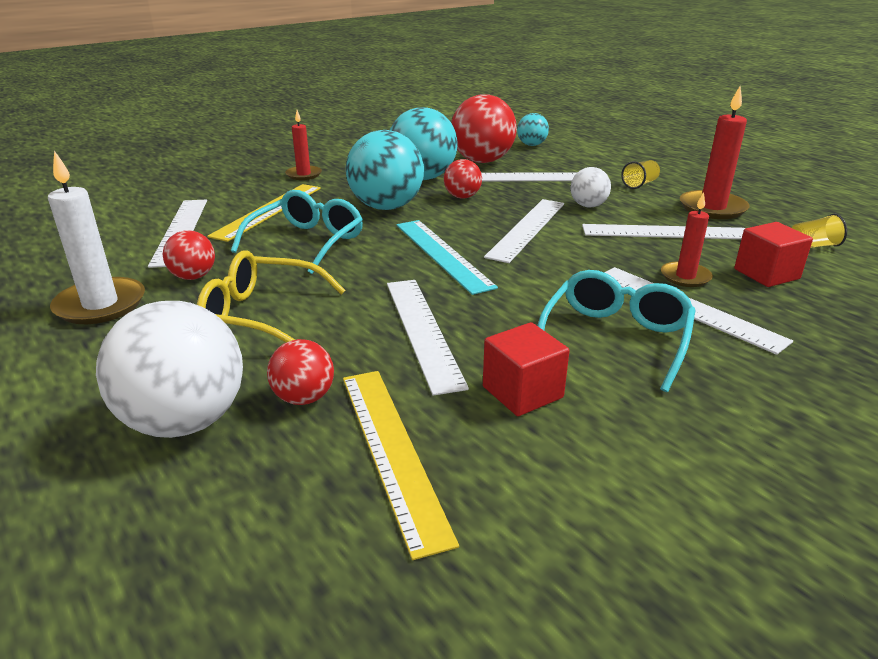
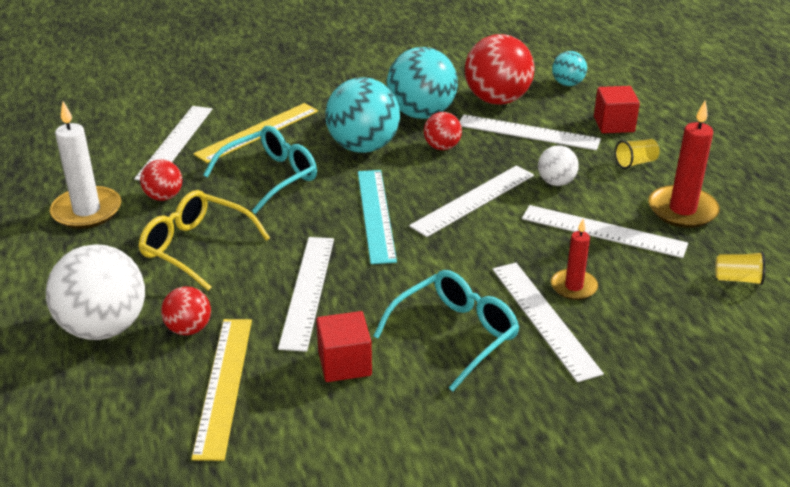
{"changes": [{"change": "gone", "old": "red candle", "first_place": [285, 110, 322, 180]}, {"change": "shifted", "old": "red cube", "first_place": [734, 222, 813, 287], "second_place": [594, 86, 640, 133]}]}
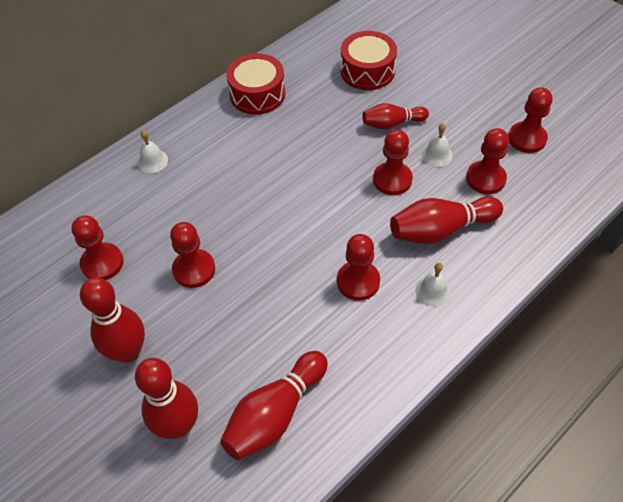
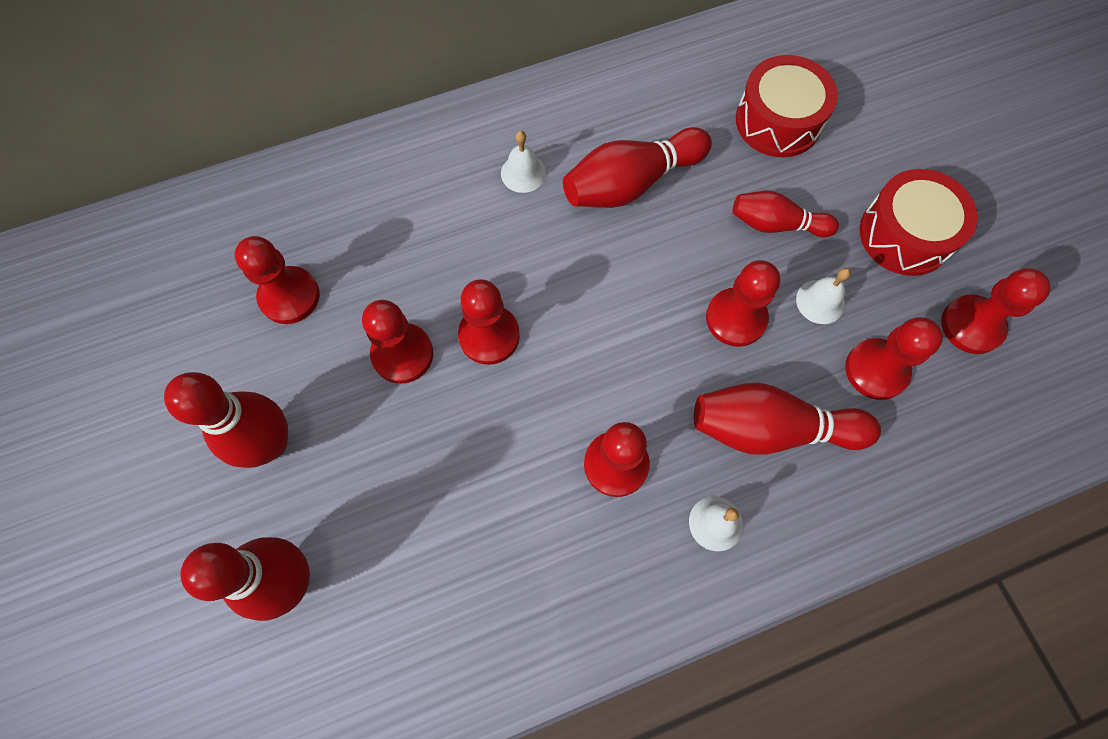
{"changes": [{"change": "shifted", "old": "red drum", "first_place": [226, 53, 285, 115], "second_place": [860, 169, 978, 276]}, {"change": "shifted", "old": "white bell", "first_place": [137, 130, 168, 173], "second_place": [501, 131, 546, 193]}, {"change": "shifted", "old": "red bowling pin", "first_place": [220, 351, 328, 460], "second_place": [563, 127, 712, 208]}, {"change": "new", "new": "red pawn", "second_place": [458, 279, 520, 365]}]}
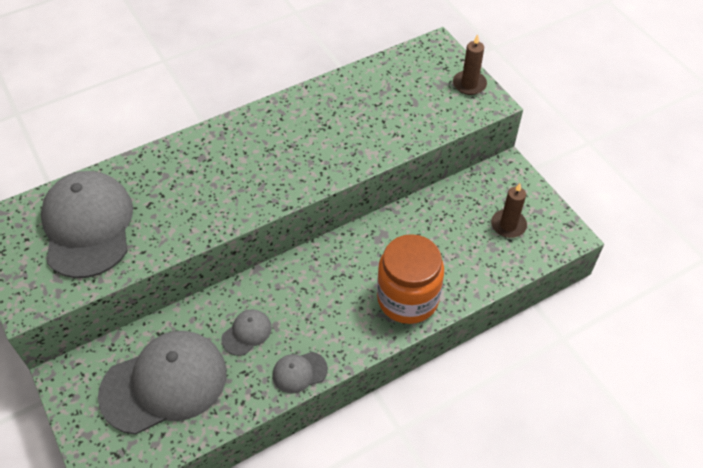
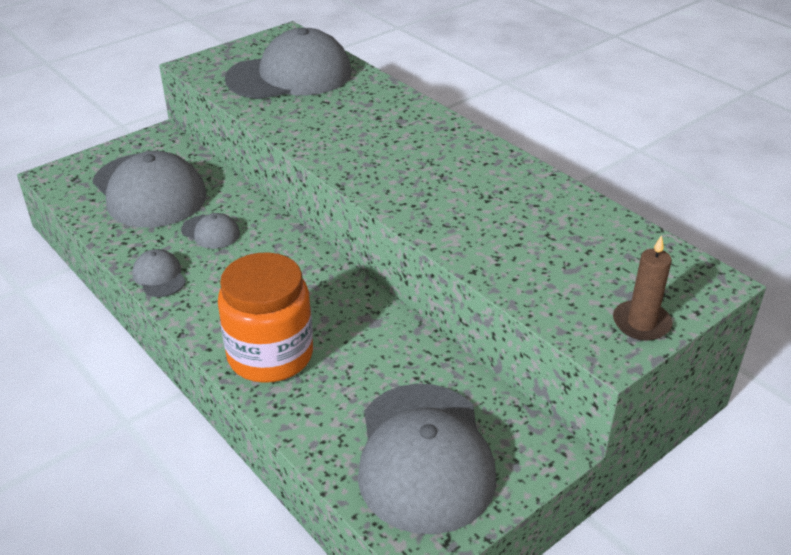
{"changes": [{"change": "swapped", "old": "brown candle", "new": "grey cap", "first_place": [491, 183, 527, 238], "second_place": [358, 384, 496, 534]}]}
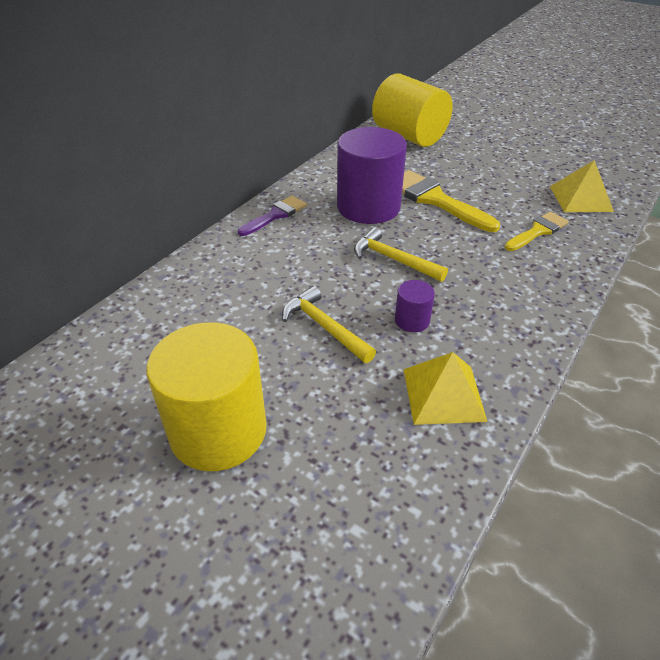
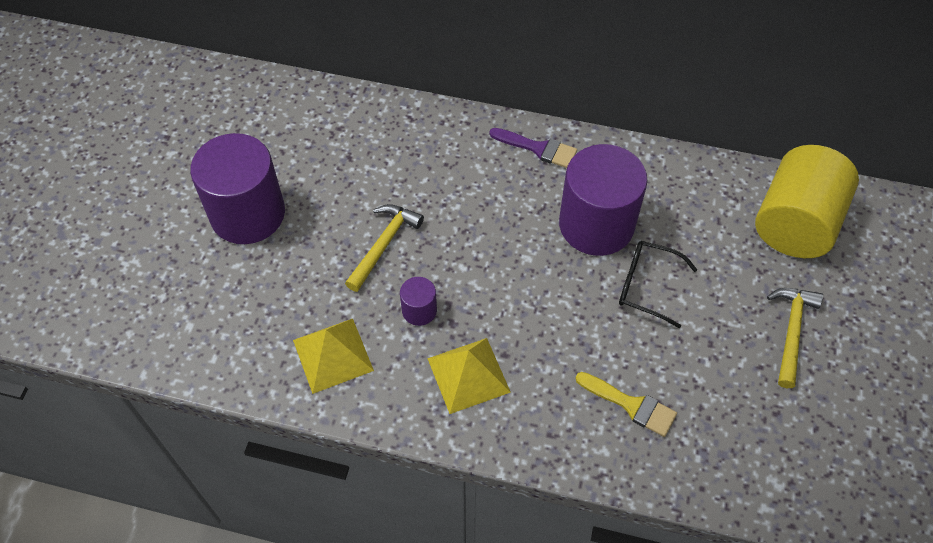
{"changes": [{"change": "shifted", "old": "yellow pyramid", "first_place": [550, 160, 614, 212], "second_place": [427, 338, 511, 414]}, {"change": "swapped", "old": "yellow brush", "new": "black glasses", "first_place": [402, 170, 500, 232], "second_place": [619, 241, 697, 328]}, {"change": "shifted", "old": "yellow hammer", "first_place": [354, 227, 448, 282], "second_place": [767, 288, 823, 388]}, {"change": "repainted", "old": "yellow cylinder", "new": "purple cylinder", "first_place": [146, 322, 267, 471], "second_place": [190, 133, 285, 244]}]}
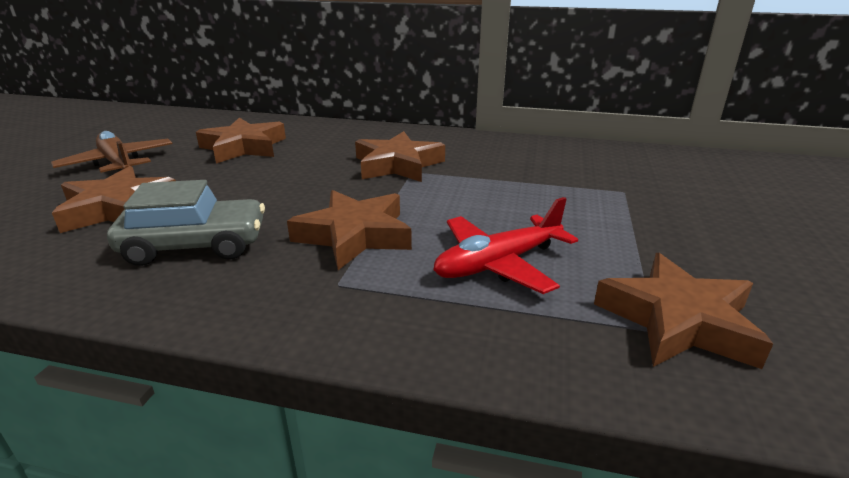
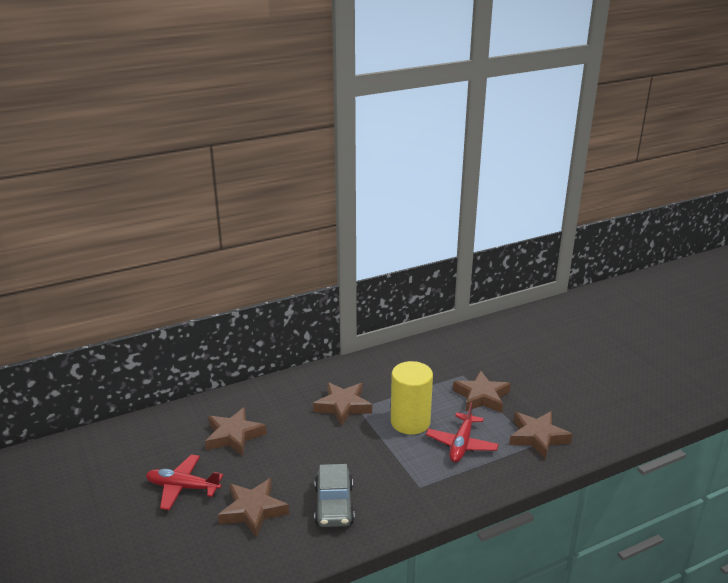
{"changes": [{"change": "repainted", "old": "brown plane", "new": "red plane", "first_place": [51, 131, 172, 173], "second_place": [146, 454, 223, 510]}, {"change": "rotated", "old": "grey car", "first_place": [107, 180, 265, 266], "second_place": [314, 464, 355, 527], "degrees": 135}, {"change": "shifted", "old": "brown star", "first_place": [287, 190, 412, 270], "second_place": [453, 370, 511, 413]}, {"change": "new", "new": "yellow cylinder", "second_place": [391, 361, 433, 435]}]}
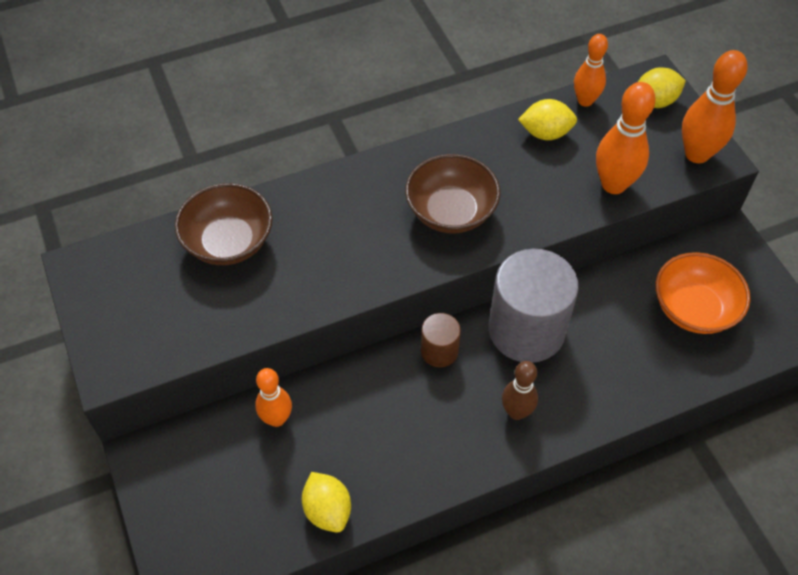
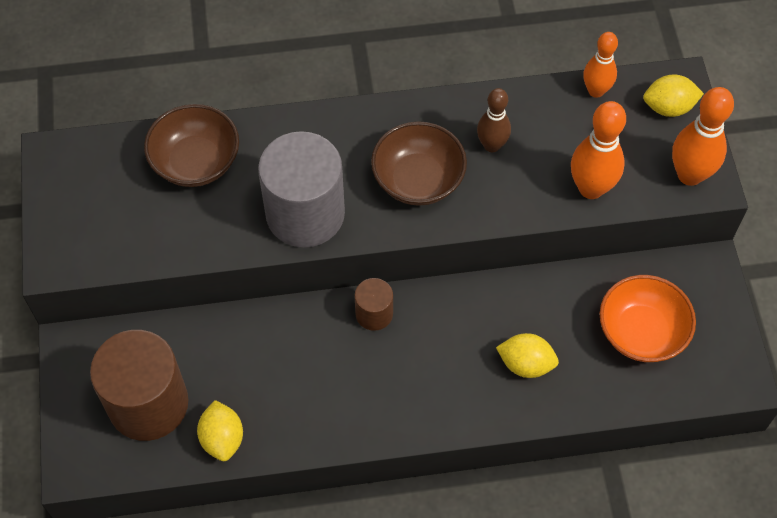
{"changes": [{"change": "shifted", "old": "yellow lemon", "first_place": [518, 99, 577, 140], "second_place": [496, 333, 559, 378]}, {"change": "shifted", "old": "grey cylinder", "first_place": [489, 249, 579, 363], "second_place": [258, 131, 345, 248]}, {"change": "shifted", "old": "brown bowling pin", "first_place": [502, 361, 538, 420], "second_place": [477, 88, 511, 152]}, {"change": "gone", "old": "orange bowling pin", "first_place": [255, 368, 292, 427]}, {"change": "new", "new": "brown cylinder", "second_place": [90, 330, 188, 441]}]}
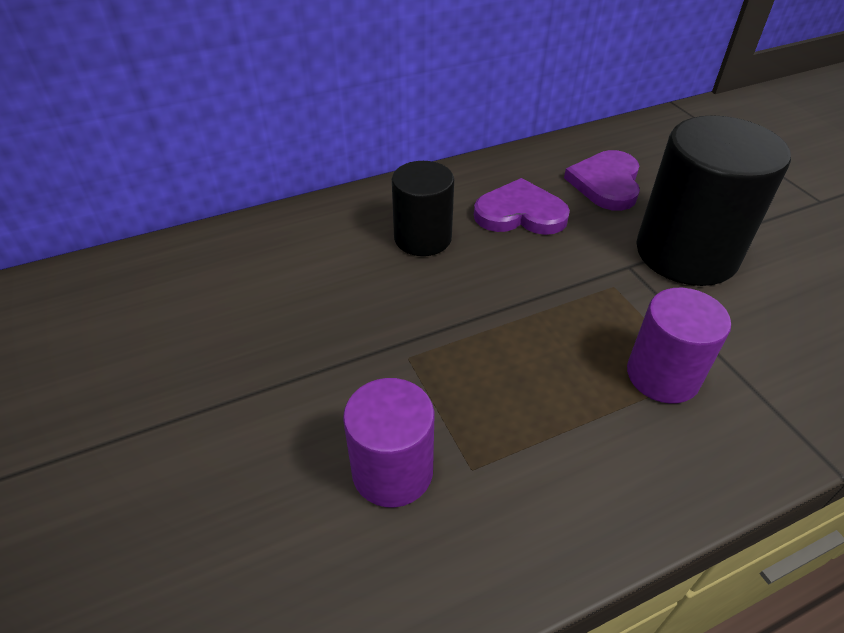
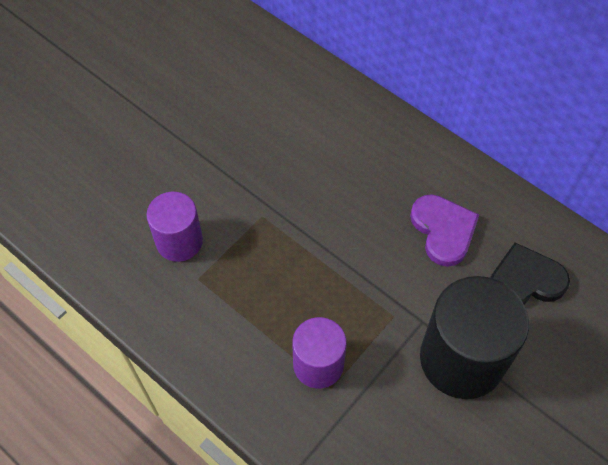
{"changes": [{"change": "repainted", "old": "purple heart", "new": "black heart", "first_place": [564, 150, 640, 211], "second_place": [490, 243, 570, 305]}, {"change": "gone", "old": "black cylinder", "first_place": [392, 161, 454, 256]}]}
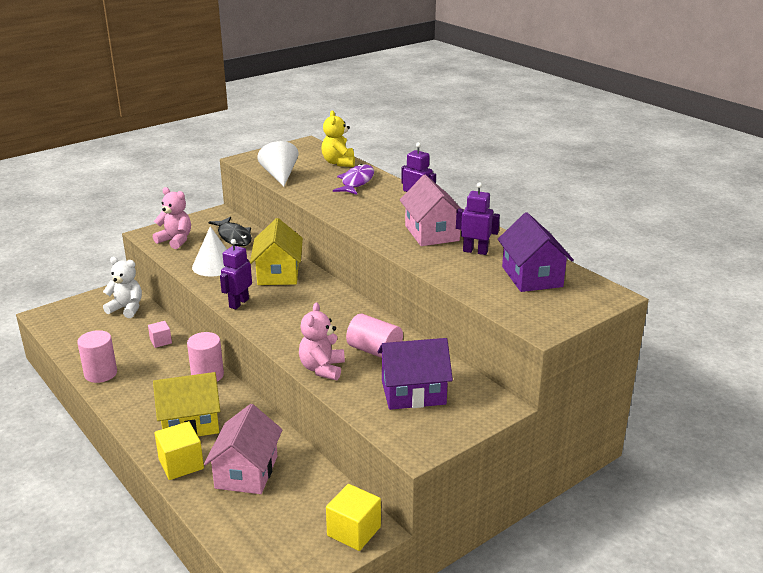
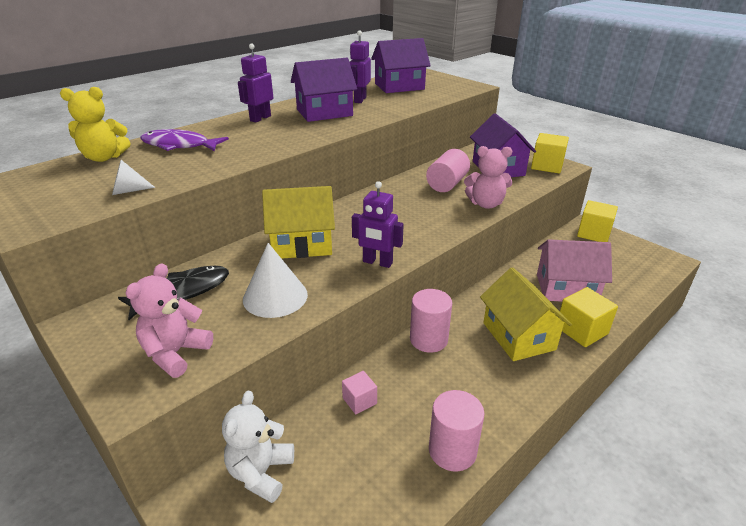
{"changes": [{"change": "scaled", "old": "white cone", "first_place": [257, 141, 298, 187], "second_place": [112, 160, 155, 195], "factor": 0.58}, {"change": "repainted", "old": "pink house", "new": "purple house", "first_place": [400, 175, 461, 246], "second_place": [291, 58, 357, 122]}, {"change": "new", "new": "yellow cube", "second_place": [531, 133, 569, 173]}]}
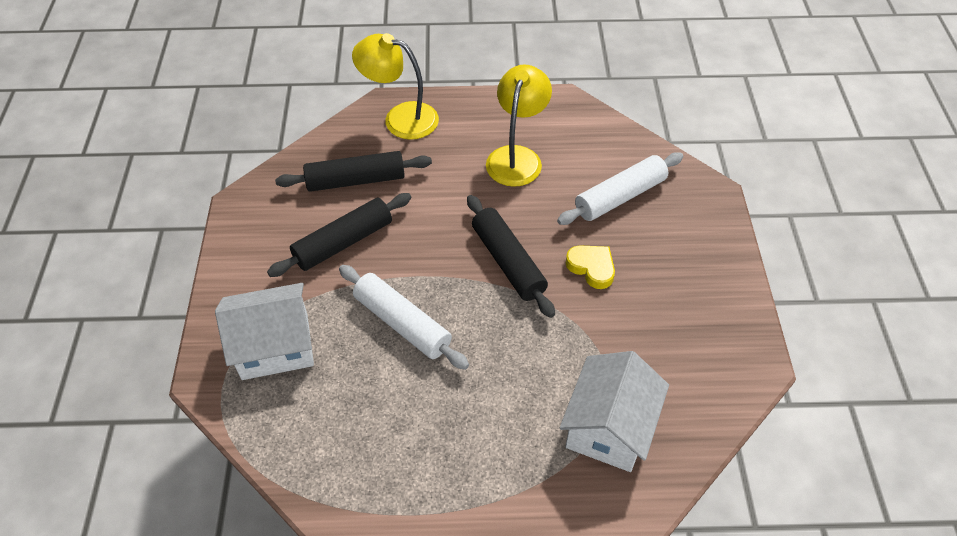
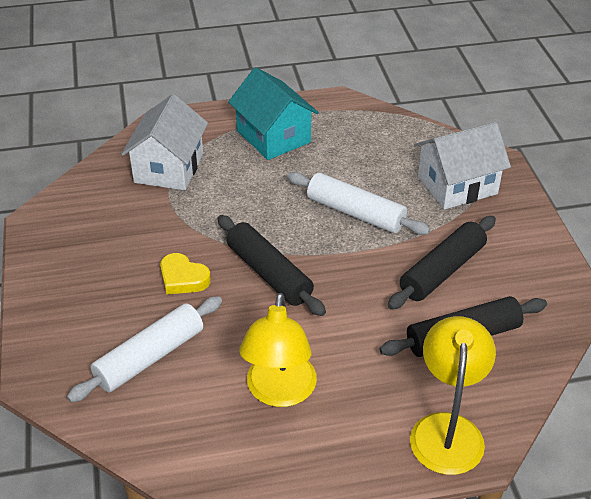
{"changes": [{"change": "rotated", "old": "yellow lamp", "first_place": [352, 33, 439, 140], "second_place": [410, 316, 496, 475], "degrees": -90}, {"change": "new", "new": "turquoise house", "second_place": [228, 67, 319, 160]}]}
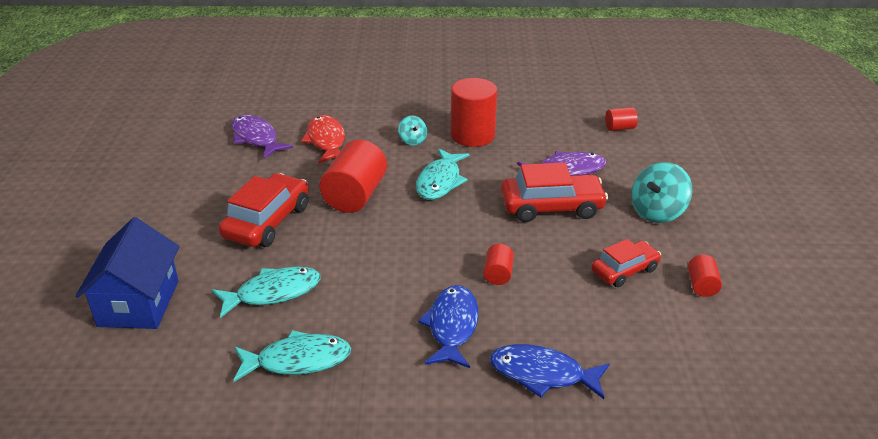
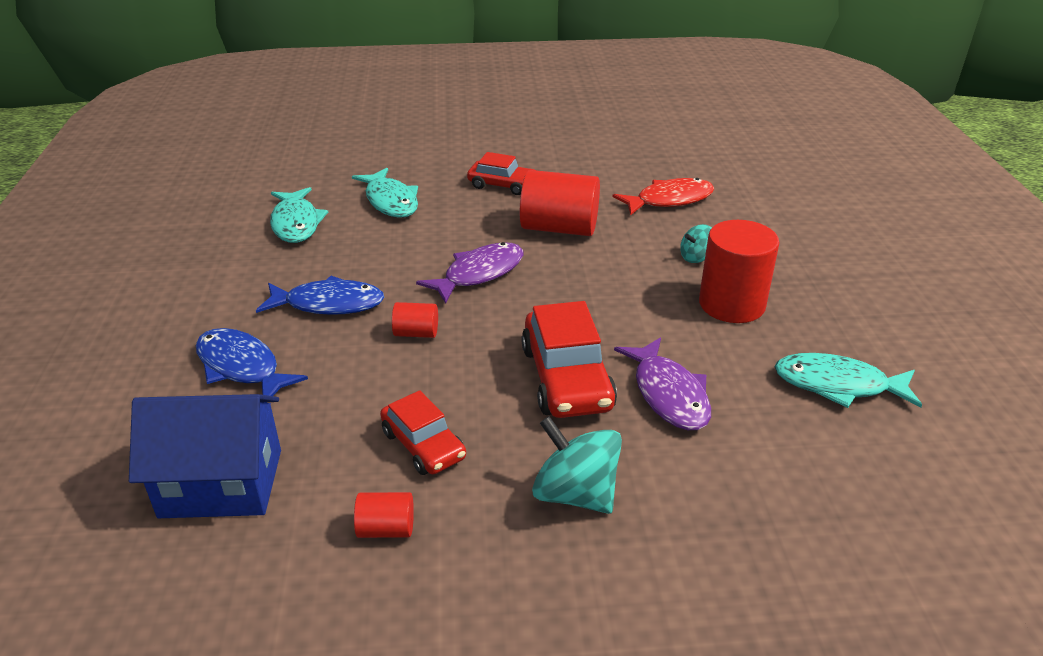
{"changes": [{"change": "gone", "old": "red cylinder", "first_place": [605, 107, 638, 131]}, {"change": "shifted", "old": "purple fish", "first_place": [231, 115, 293, 159], "second_place": [416, 242, 523, 304]}, {"change": "shifted", "old": "turquoise fish", "first_place": [416, 148, 469, 200], "second_place": [775, 353, 922, 408]}, {"change": "scaled", "old": "red car", "first_place": [219, 173, 309, 247], "second_place": [467, 152, 535, 195], "factor": 0.63}, {"change": "shifted", "old": "blue house", "first_place": [75, 217, 180, 329], "second_place": [129, 394, 281, 518]}, {"change": "rotated", "old": "blue fish", "first_place": [490, 344, 610, 399], "second_place": [196, 328, 308, 403], "degrees": -60}]}
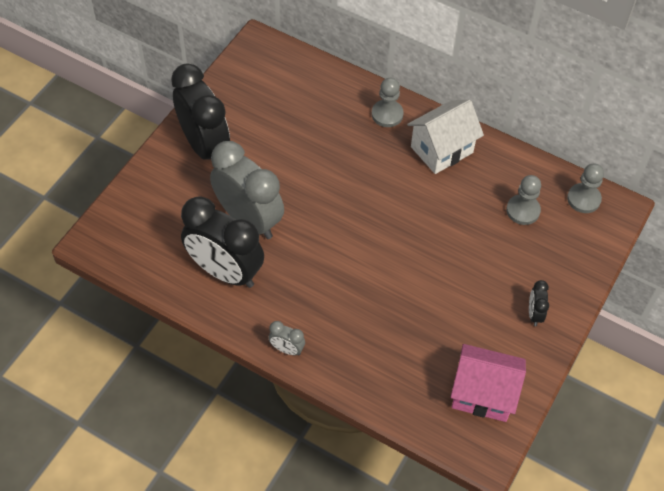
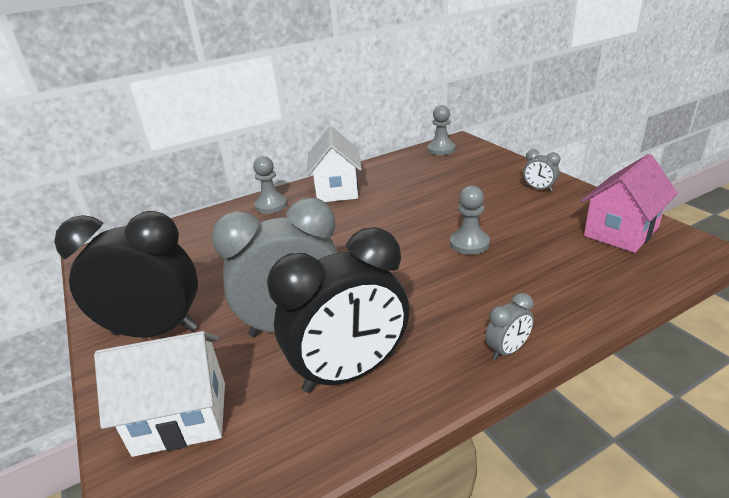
{"changes": [{"change": "shifted", "old": "grey pawn", "first_place": [506, 175, 541, 225], "second_place": [450, 186, 490, 255]}, {"change": "repainted", "old": "black clock", "new": "grey clock", "first_place": [529, 280, 549, 326], "second_place": [523, 149, 560, 192]}, {"change": "new", "new": "white house", "second_place": [94, 331, 225, 457]}]}
